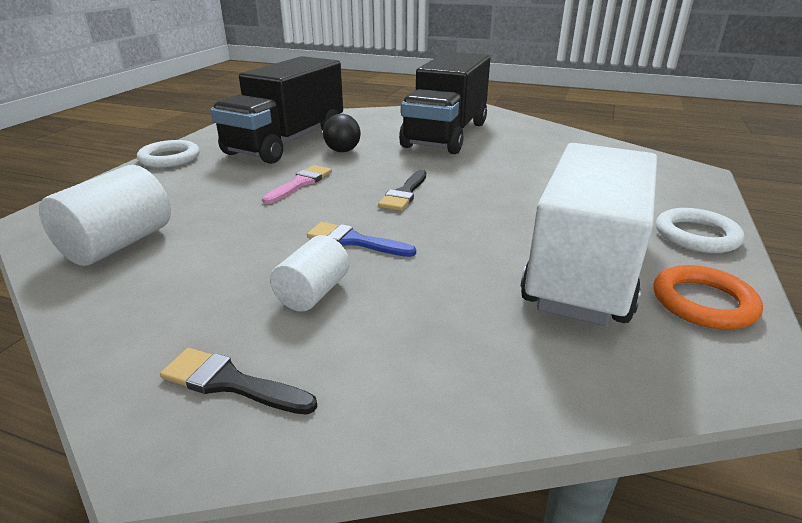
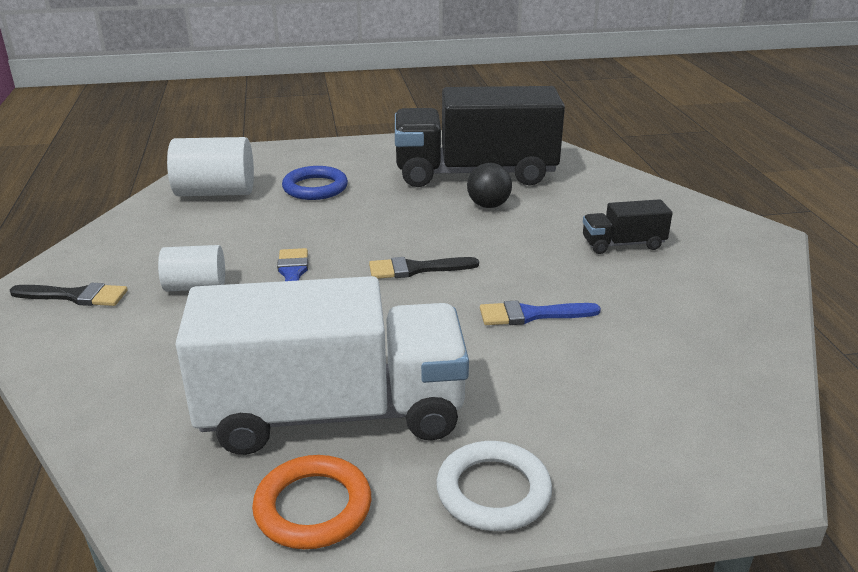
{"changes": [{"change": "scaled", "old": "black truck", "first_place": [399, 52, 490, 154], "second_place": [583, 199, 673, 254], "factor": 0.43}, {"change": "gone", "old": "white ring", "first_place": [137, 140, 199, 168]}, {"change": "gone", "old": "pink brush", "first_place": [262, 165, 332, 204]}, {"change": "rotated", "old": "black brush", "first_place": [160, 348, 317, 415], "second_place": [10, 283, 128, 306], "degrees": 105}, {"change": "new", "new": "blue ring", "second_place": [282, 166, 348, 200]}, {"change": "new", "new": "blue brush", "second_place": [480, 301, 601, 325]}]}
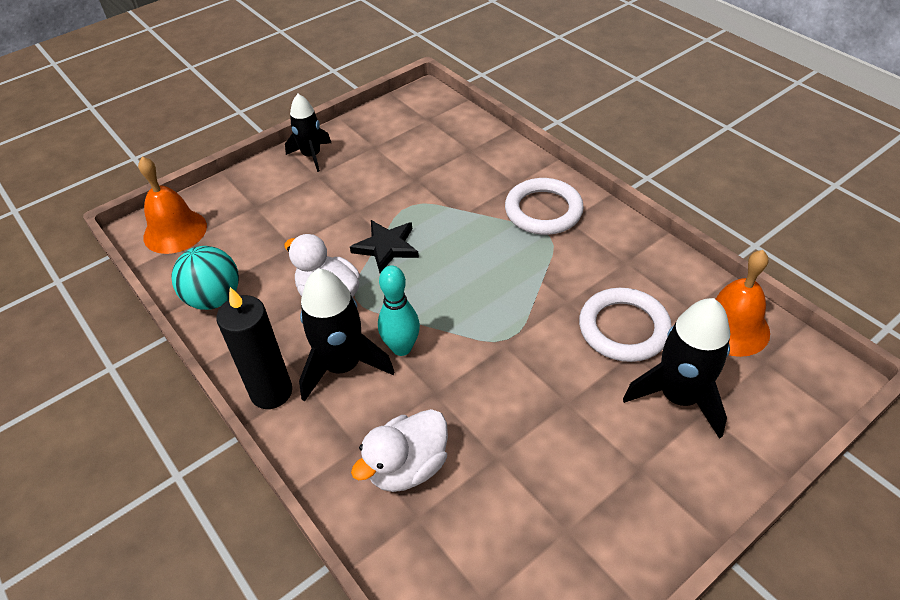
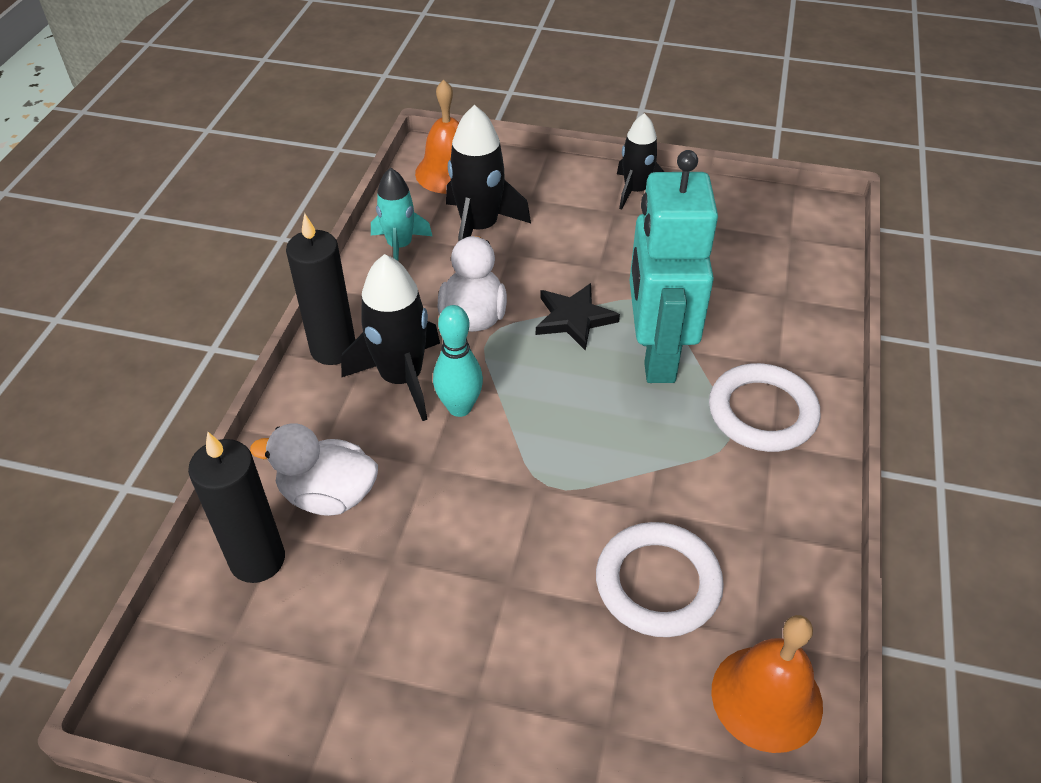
{"changes": [{"change": "swapped", "old": "turquoise ball", "new": "turquoise rocket", "first_place": [172, 246, 239, 310], "second_place": [371, 167, 432, 261]}, {"change": "shifted", "old": "black rocket", "first_place": [623, 298, 730, 439], "second_place": [446, 105, 531, 242]}, {"change": "new", "new": "turquoise robot", "second_place": [630, 150, 718, 383]}, {"change": "new", "new": "black candle", "second_place": [188, 432, 285, 583]}]}
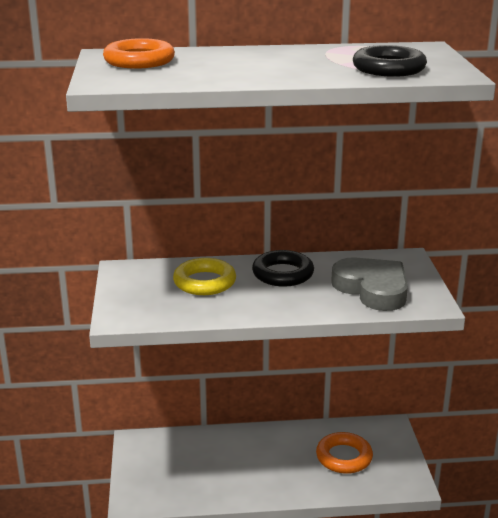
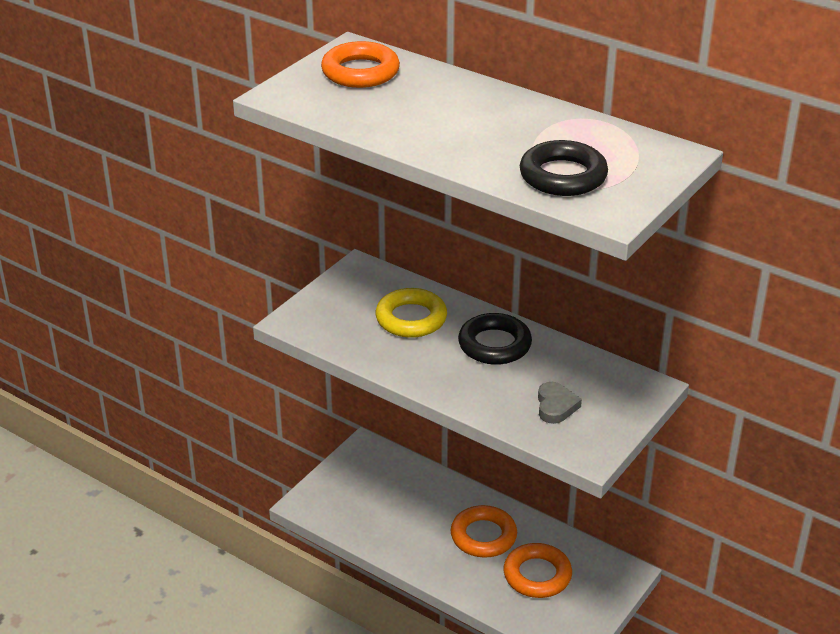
{"changes": [{"change": "scaled", "old": "grey heart", "first_place": [331, 257, 408, 311], "second_place": [538, 382, 582, 424], "factor": 0.5}, {"change": "new", "new": "orange ring", "second_place": [451, 505, 517, 558]}]}
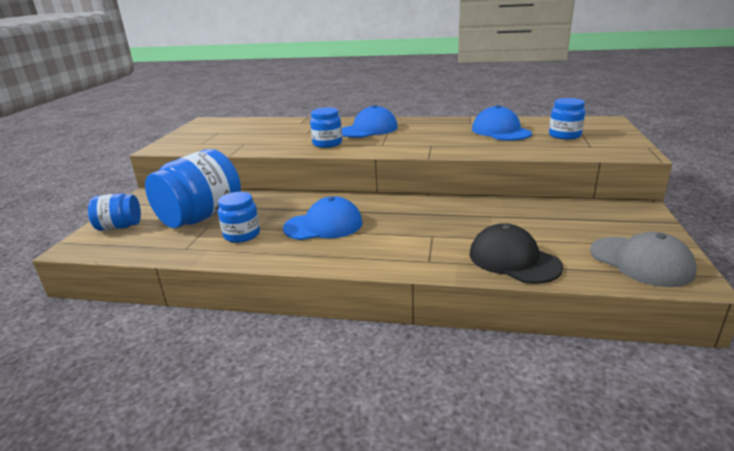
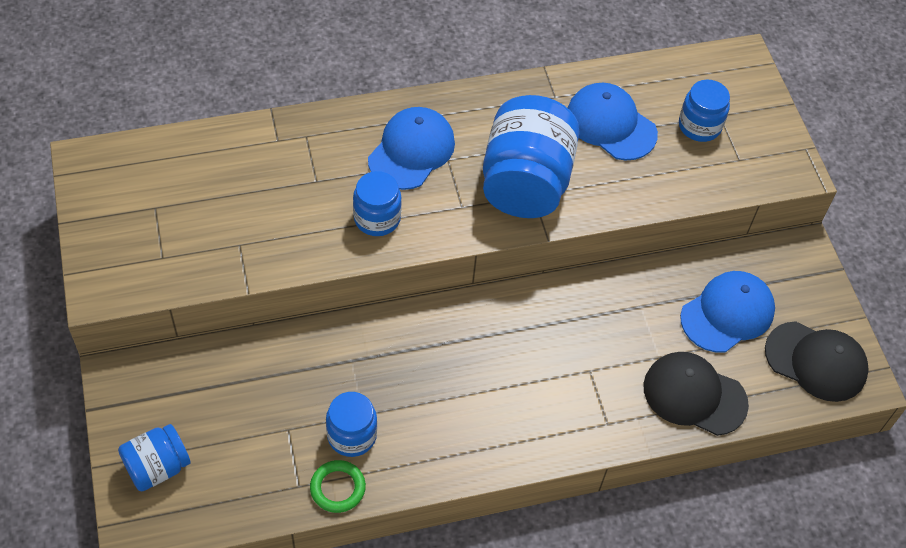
{"changes": [{"change": "shifted", "old": "blue jar", "first_place": [145, 149, 241, 228], "second_place": [483, 95, 580, 218]}, {"change": "shifted", "old": "blue cap", "first_place": [283, 196, 363, 240], "second_place": [680, 271, 775, 353]}, {"change": "repainted", "old": "grey cap", "new": "black cap", "first_place": [590, 232, 697, 287], "second_place": [765, 321, 869, 402]}, {"change": "new", "new": "green ring", "second_place": [310, 460, 366, 513]}]}
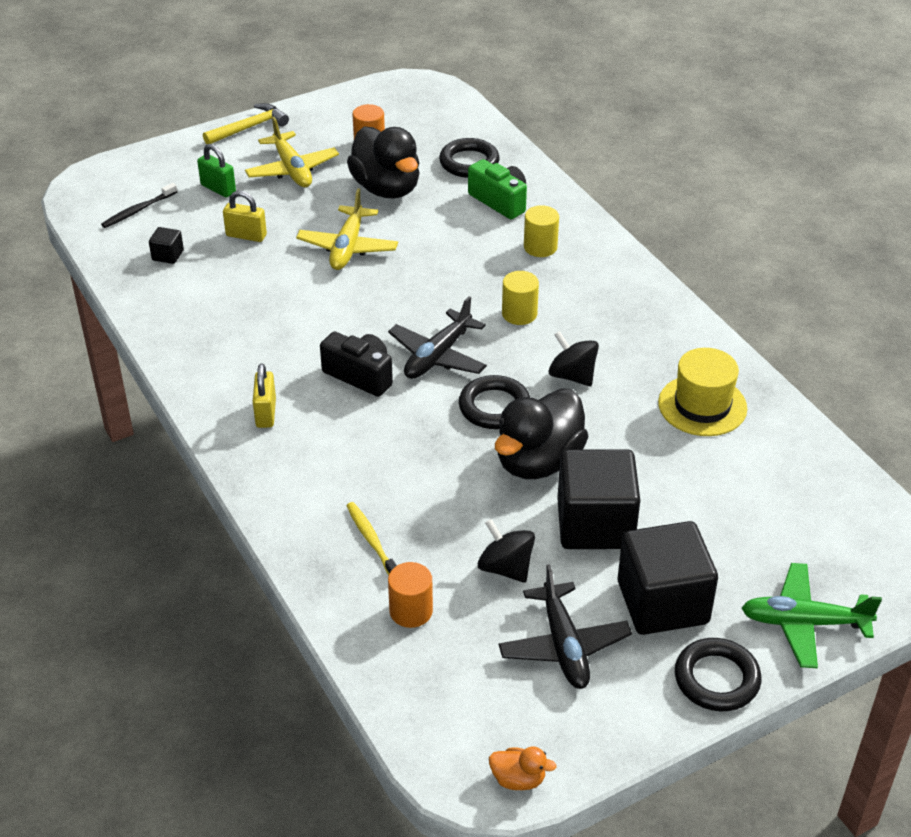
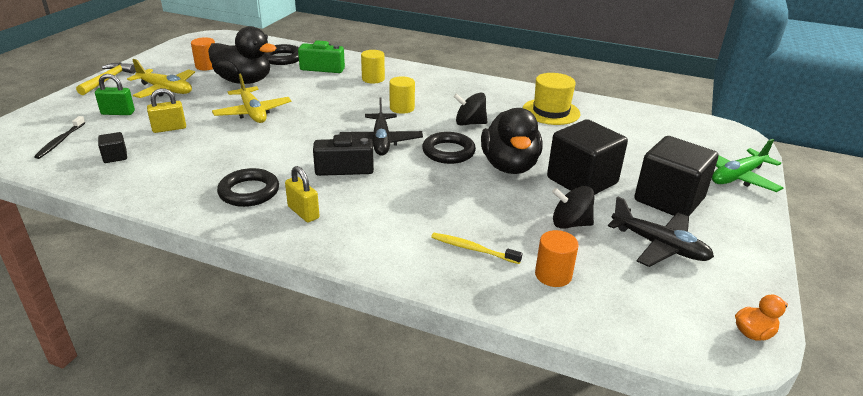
{"changes": [{"change": "shifted", "old": "black ring", "first_place": [675, 638, 762, 711], "second_place": [217, 168, 279, 207]}]}
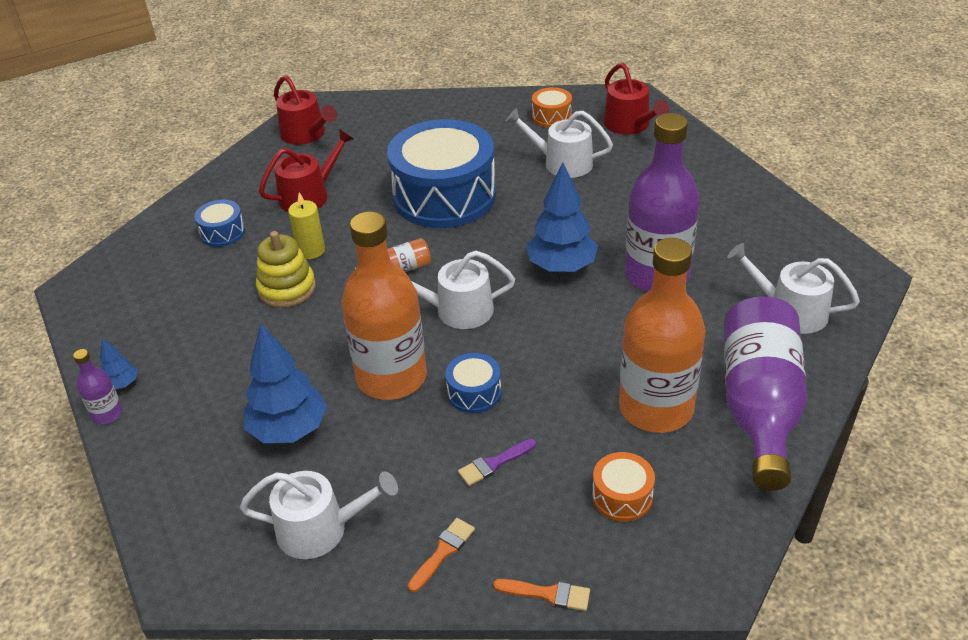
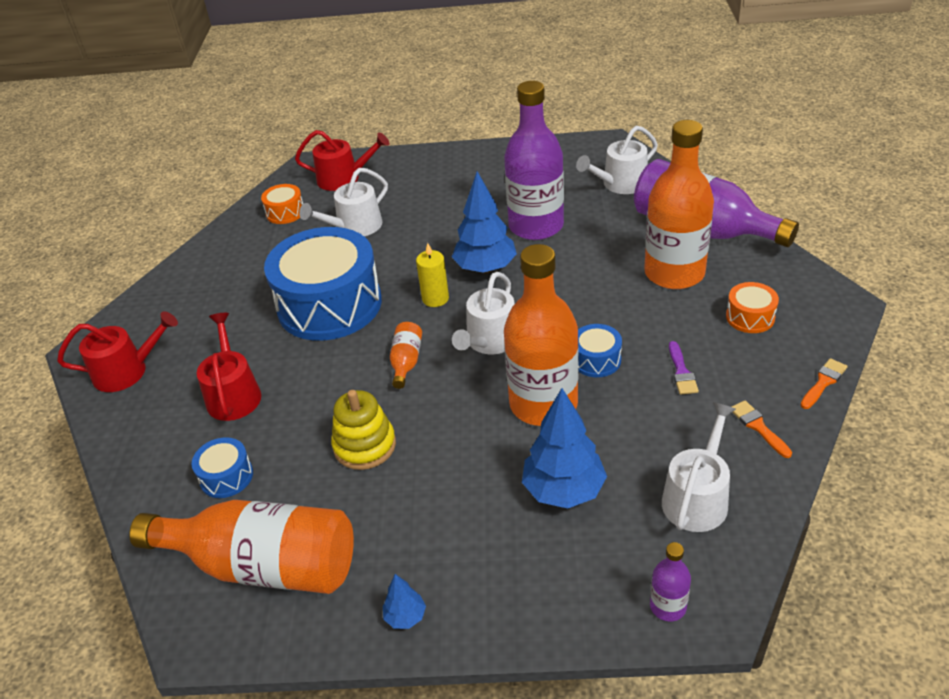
{"changes": [{"change": "shifted", "old": "yellow candle", "first_place": [288, 192, 325, 259], "second_place": [416, 243, 449, 307]}, {"change": "shifted", "old": "purple bottle", "first_place": [73, 349, 123, 424], "second_place": [650, 542, 691, 621]}, {"change": "new", "new": "orange bottle", "second_place": [129, 500, 354, 594]}]}
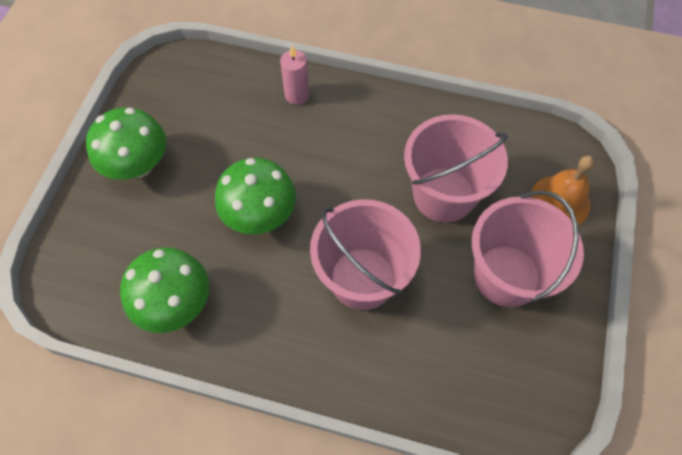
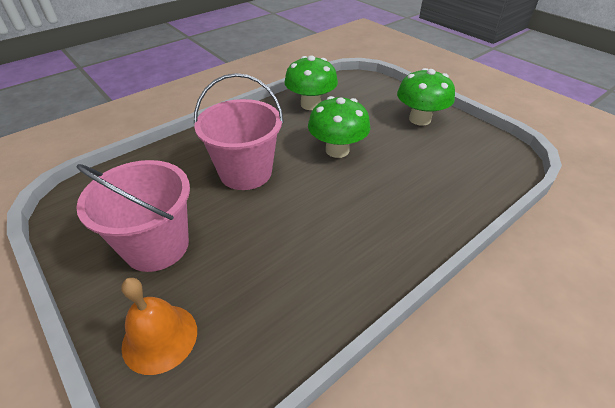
{"changes": [{"change": "gone", "old": "pink candle", "first_place": [280, 46, 309, 105]}, {"change": "gone", "old": "pink bucket", "first_place": [404, 114, 508, 223]}]}
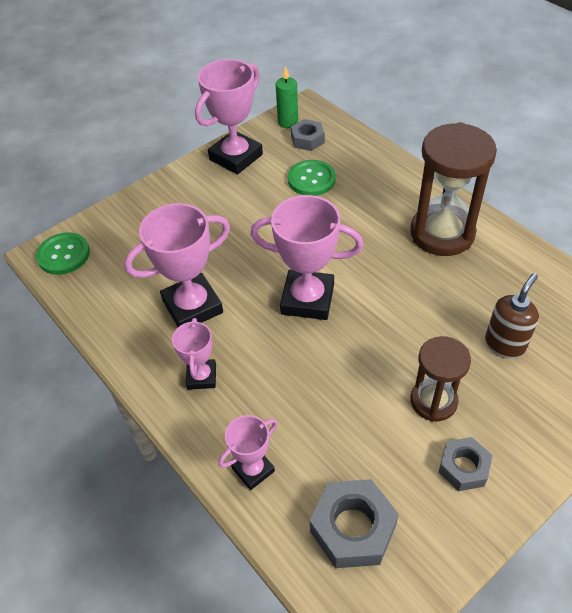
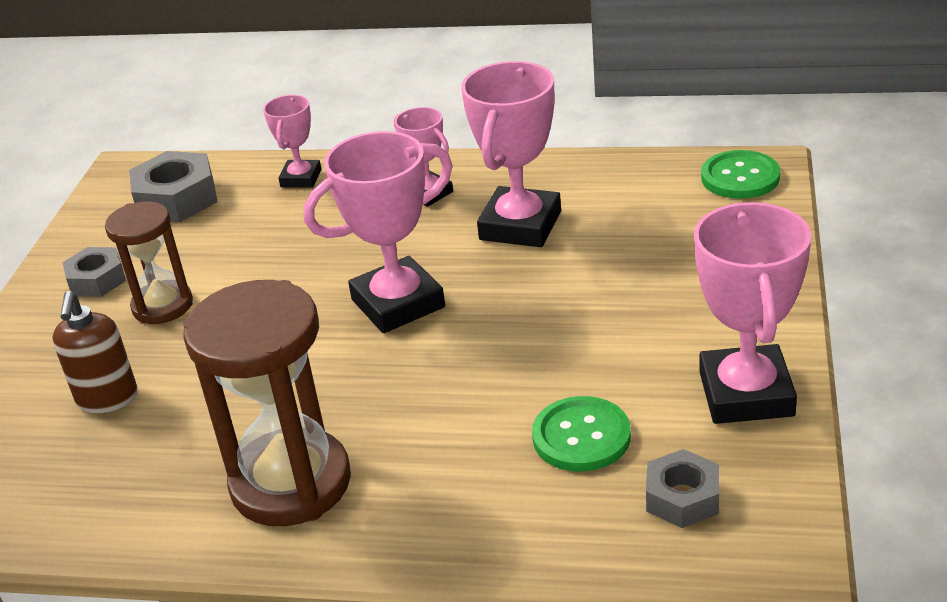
{"changes": [{"change": "gone", "old": "green candle", "first_place": [276, 66, 298, 128]}]}
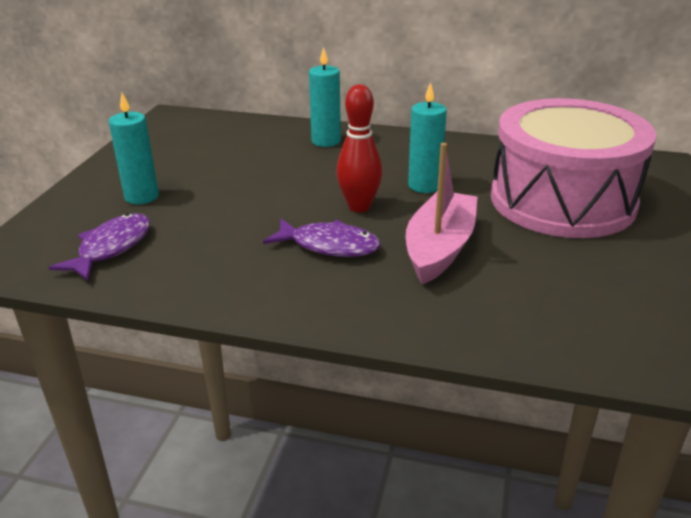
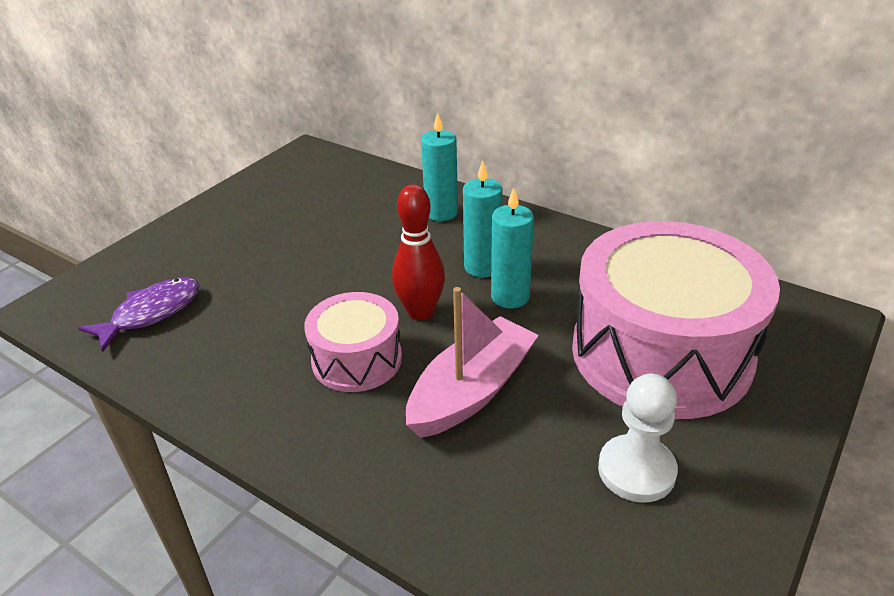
{"changes": [{"change": "shifted", "old": "turquoise candle", "first_place": [109, 93, 159, 204], "second_place": [463, 161, 503, 277]}, {"change": "swapped", "old": "purple fish", "new": "pink drum", "first_place": [263, 219, 380, 257], "second_place": [304, 292, 402, 392]}, {"change": "new", "new": "white pawn", "second_place": [598, 374, 678, 502]}]}
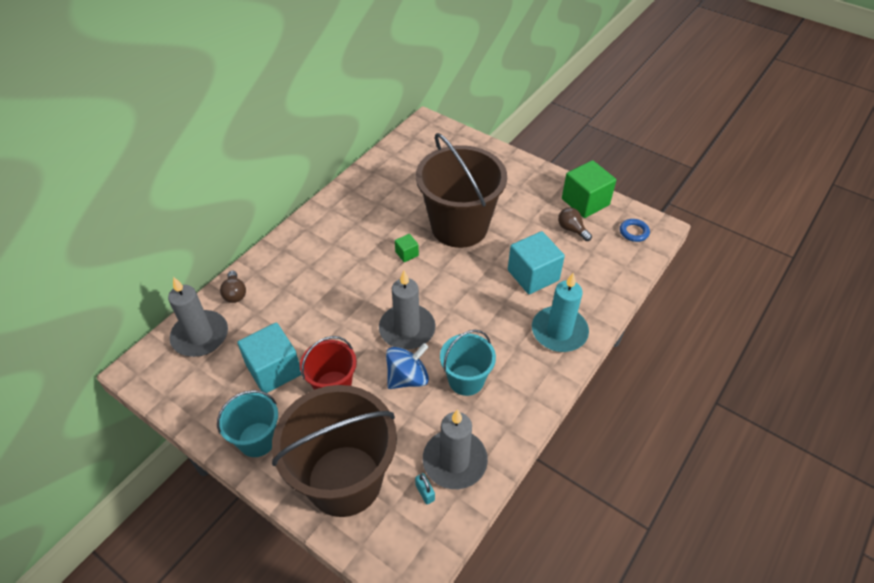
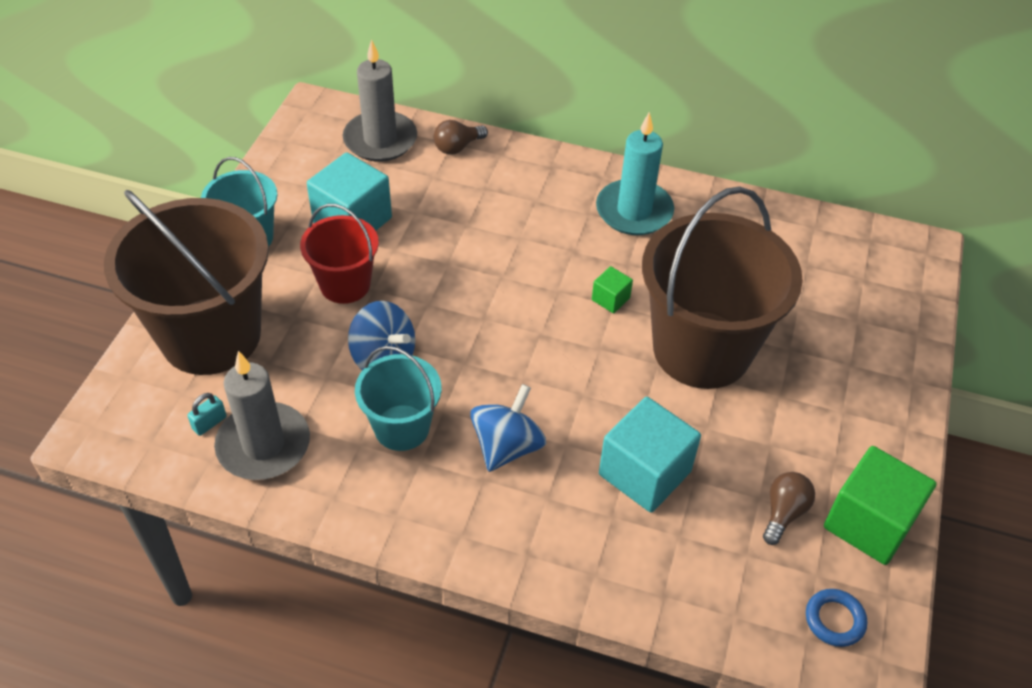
{"changes": [{"change": "gone", "old": "grey candle", "first_place": [379, 271, 436, 350]}, {"change": "shifted", "old": "turquoise candle", "first_place": [532, 272, 589, 352], "second_place": [596, 112, 674, 235]}, {"change": "new", "new": "blue spinning top", "second_place": [470, 384, 546, 472]}]}
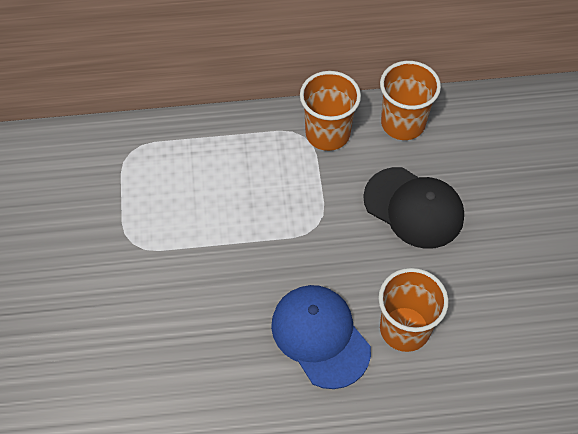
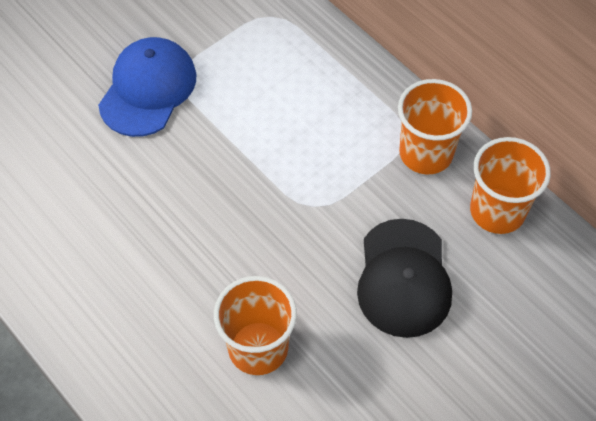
{"changes": [{"change": "shifted", "old": "blue cap", "first_place": [271, 285, 371, 389], "second_place": [98, 37, 196, 137]}]}
